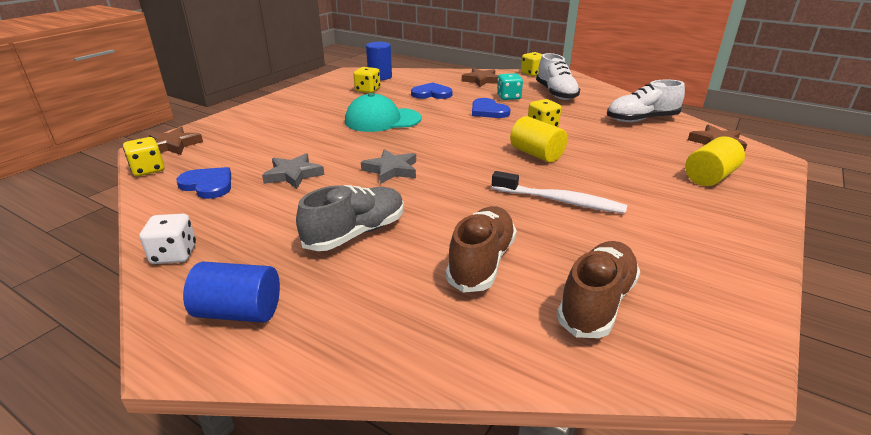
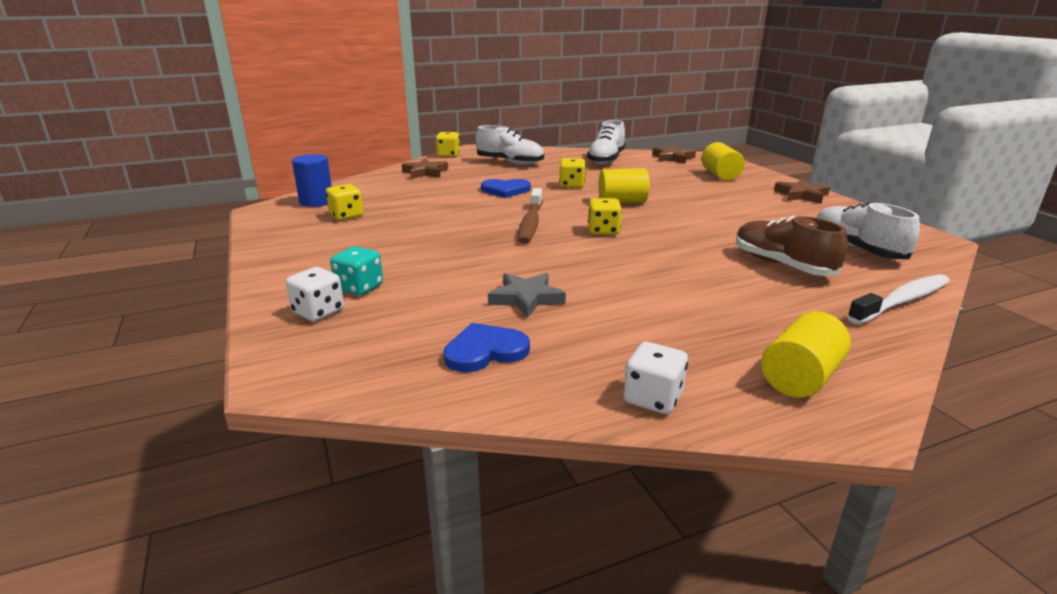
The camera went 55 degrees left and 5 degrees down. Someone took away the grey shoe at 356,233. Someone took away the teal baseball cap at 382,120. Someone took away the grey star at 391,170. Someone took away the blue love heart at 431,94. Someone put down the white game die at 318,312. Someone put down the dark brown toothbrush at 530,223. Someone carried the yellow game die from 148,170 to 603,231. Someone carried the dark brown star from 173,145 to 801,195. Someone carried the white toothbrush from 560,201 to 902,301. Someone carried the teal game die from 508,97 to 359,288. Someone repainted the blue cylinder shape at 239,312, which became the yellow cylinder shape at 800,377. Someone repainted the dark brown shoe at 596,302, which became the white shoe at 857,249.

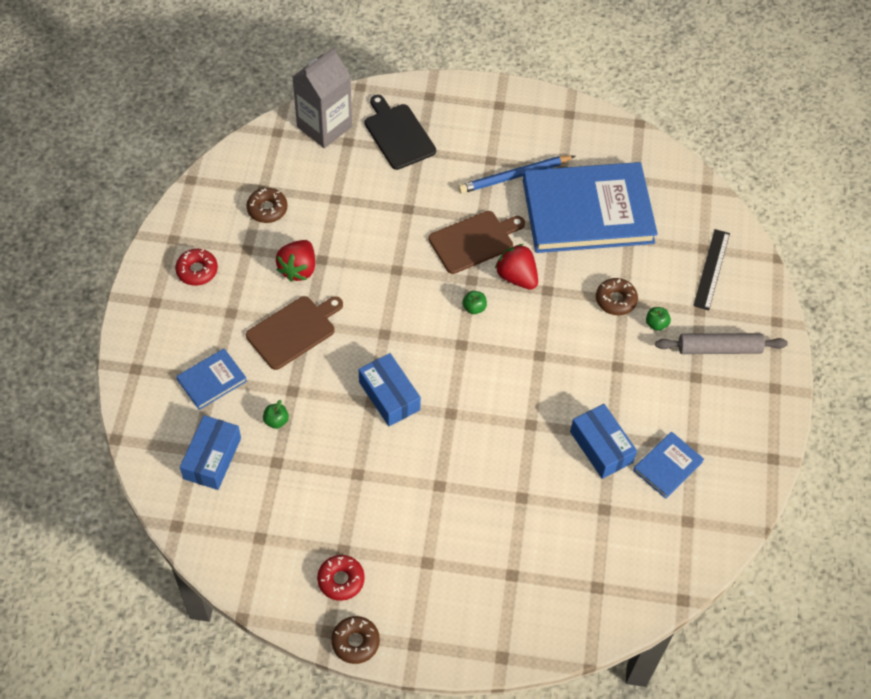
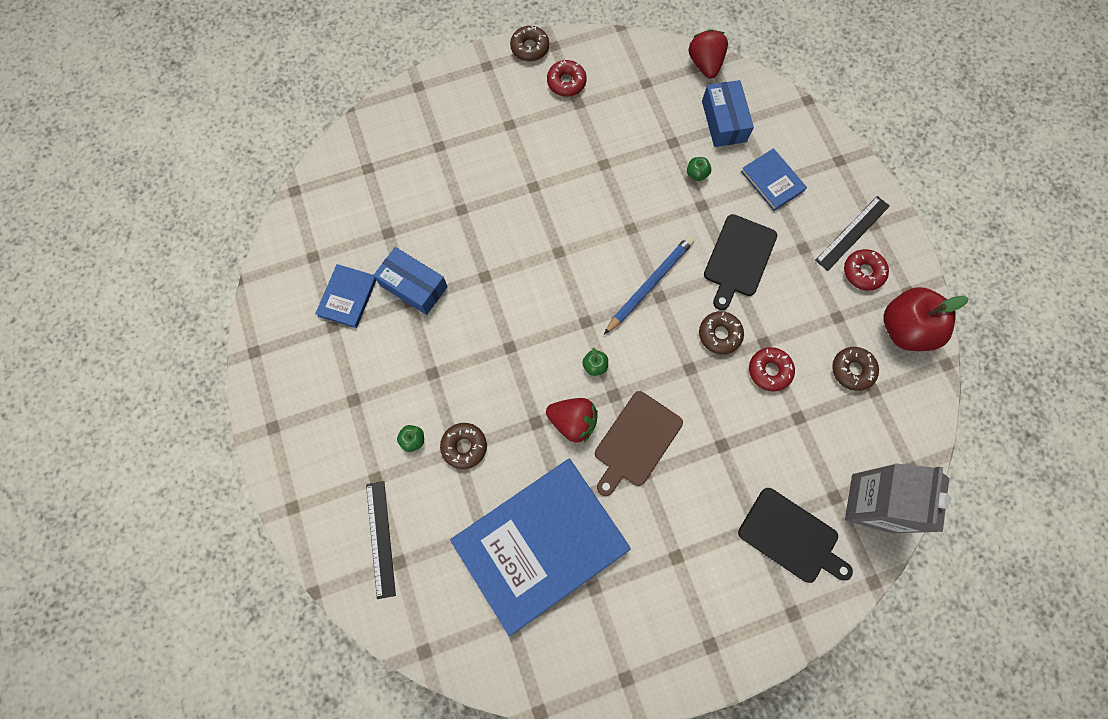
The camera went 155 degrees right and 15 degrees up. Someone took away the blue parcel at 389,396. Someone took away the grey rolling pin at 719,349. Someone put down the dark brown glazed donut at 719,334. Someone put down the scarlet glazed donut at 769,371. Someone put down the jet-black straightedge at 852,233. Someone put down the scarlet toy apple at 904,329. Someone carried the scarlet berry from 298,269 to 705,64. Someone carried the blue pencil from 514,176 to 649,285. Someone repainted the dark brown bread board at 293,331, which became the jet-black bread board at 738,258. Someone rotated the blue hardback at 212,380 by 60 degrees counterclockwise.

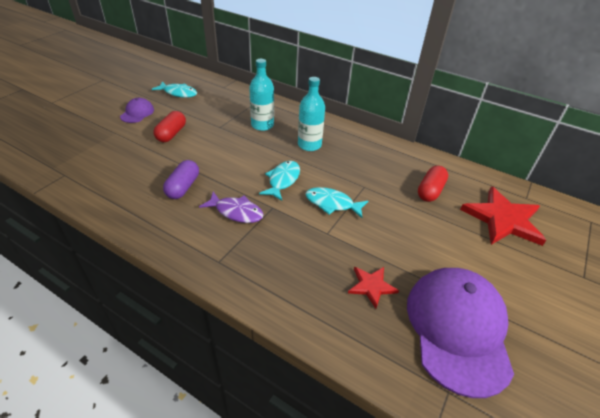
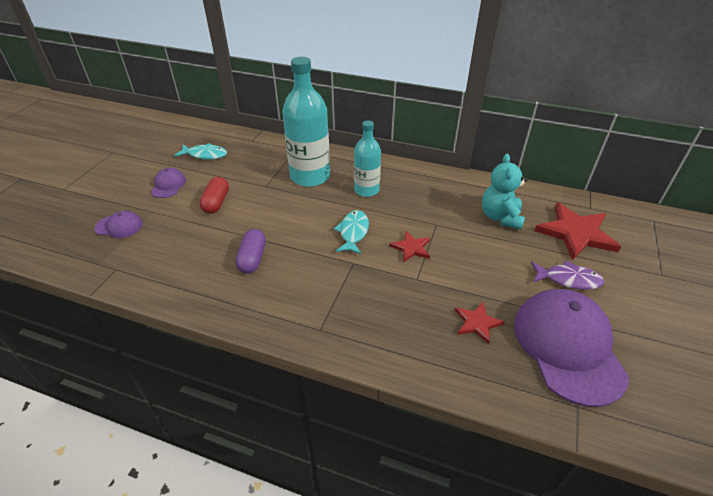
The camera went 10 degrees left and 0 degrees up. Someone put down the royal purple baseball cap at 119,226. Someone carried the royal purple fish from 236,212 to 568,279. Someone swapped the teal fish at 332,204 for the scarlet star at 411,248. Someone swapped the scarlet pill shape at 430,191 for the teal teddy at 500,217. Someone scaled the teal drink bottle at 262,125 by 1.63.

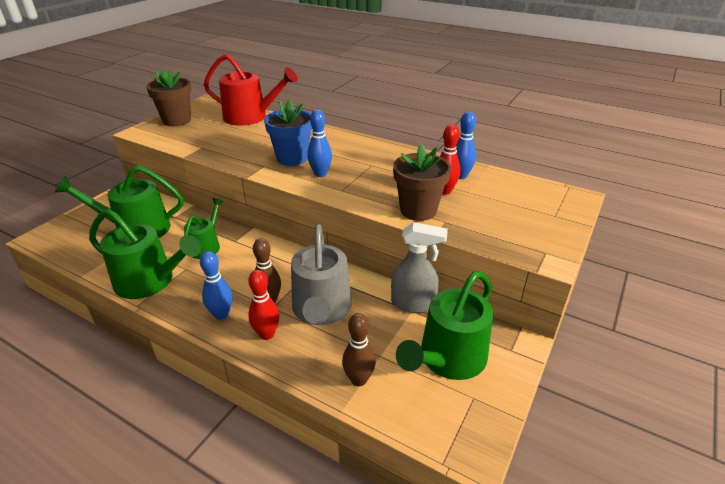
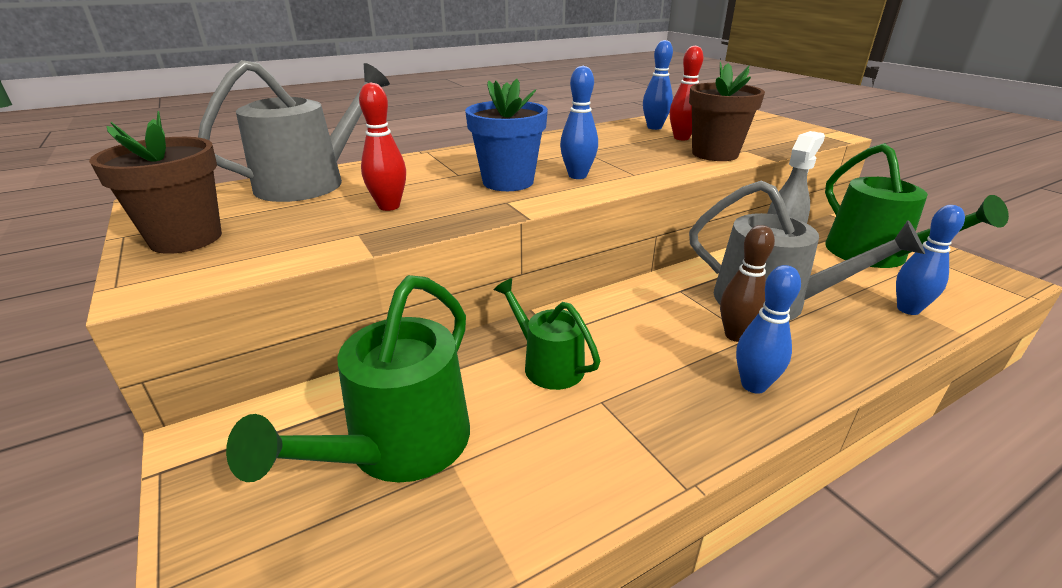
The camera went 60 degrees left and 5 degrees down. Someone took away the green watering can at 150,281. Someone carried the scarlet bowling pin from 267,334 to 389,206. Someone repainted the scarlet watering can at 250,117, which became the grey watering can at 310,182. Someone repainted the dark brown bowling pin at 359,379, which became the blue bowling pin at 908,309.

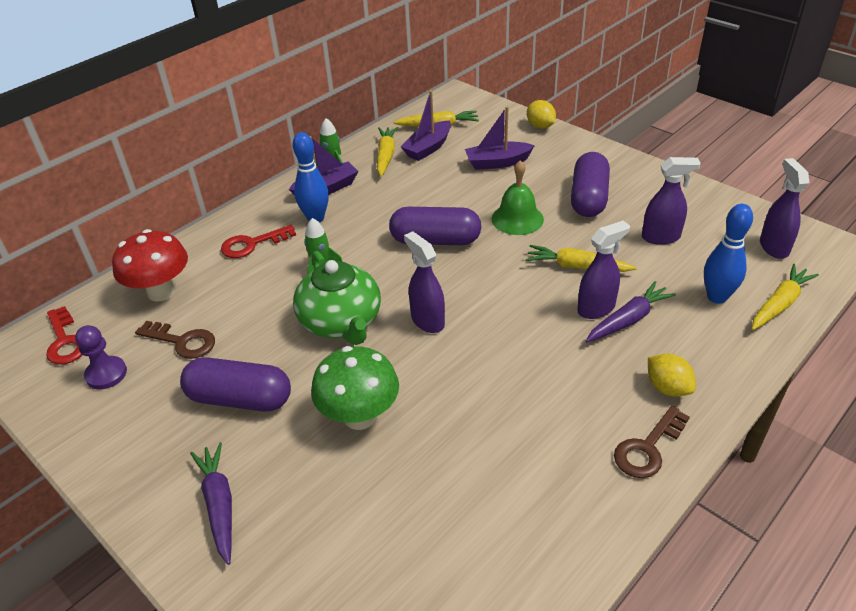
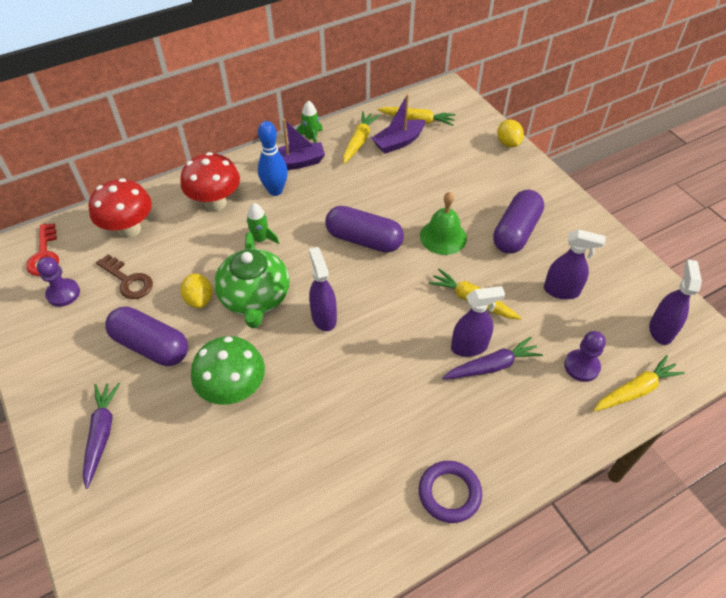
The camera went 15 degrees right and 10 degrees up. Someone took away the royal purple toy boat at 497,162. Someone carried the yellow toy lemon from 667,388 to 199,299. Someone swapped the scarlet key at 252,244 for the scarlet fungus at 215,203. Someone swapped the dark brown key at 648,448 for the royal purple ring at 449,493. Someone swapped the blue bowling pin at 717,297 for the royal purple pawn at 581,366.

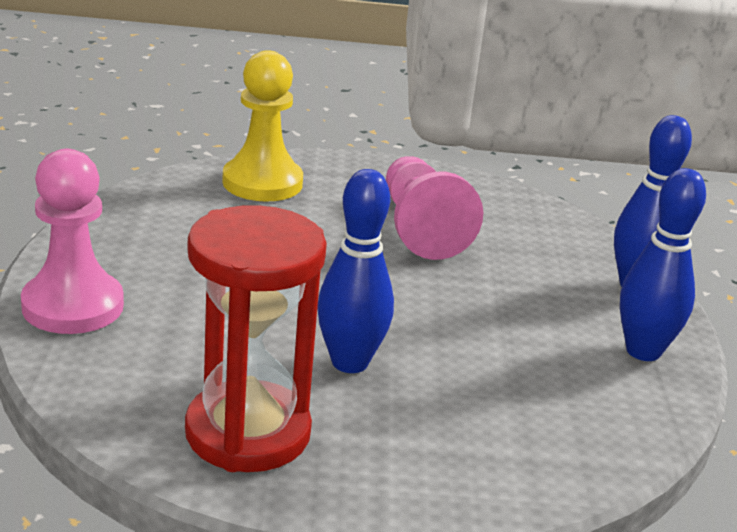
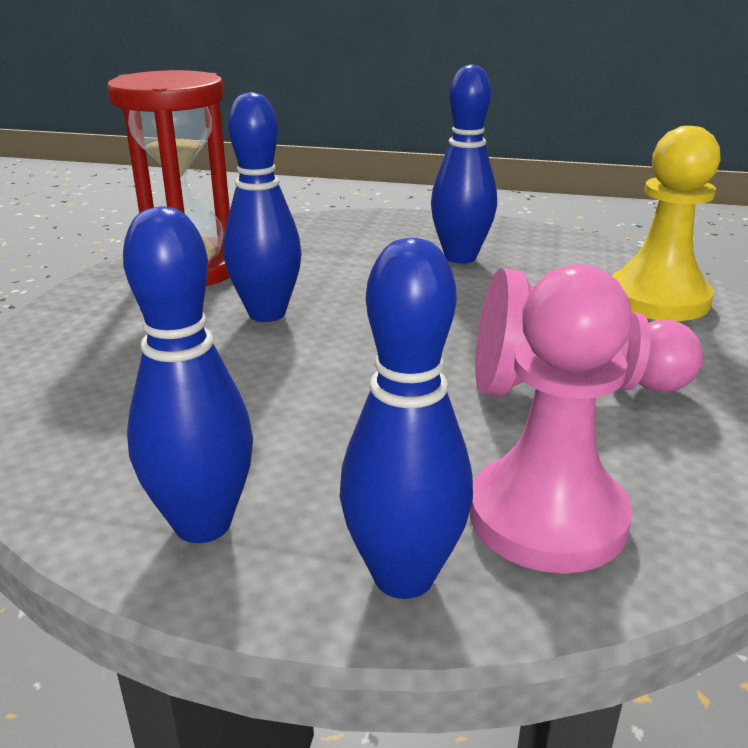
The camera went 105 degrees right and 0 degrees up. Someone put down the blue bowling pin at 460,257. Someone carried the pink pawn from 73,306 to 547,517.

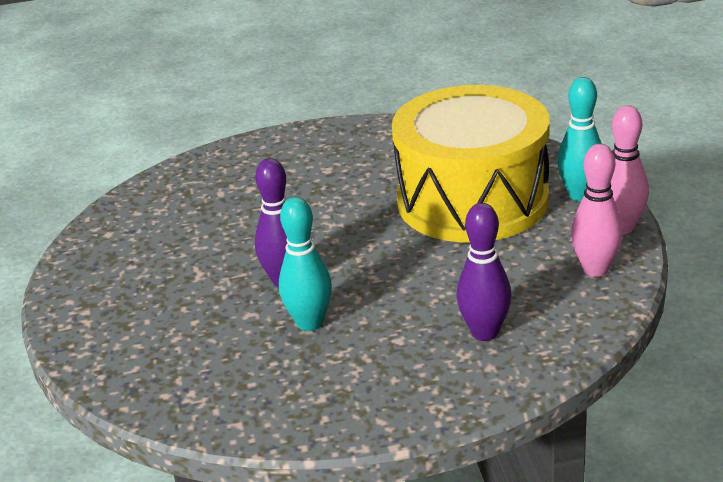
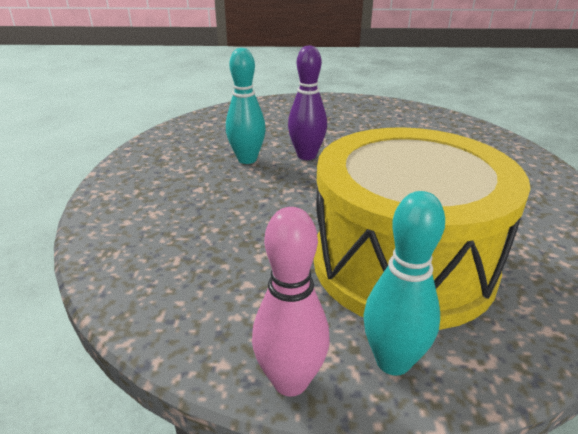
The camera went 100 degrees right and 0 degrees up. Someone took away the royal purple bowling pin at 484,332. Someone took away the pink bowling pin at 595,269.

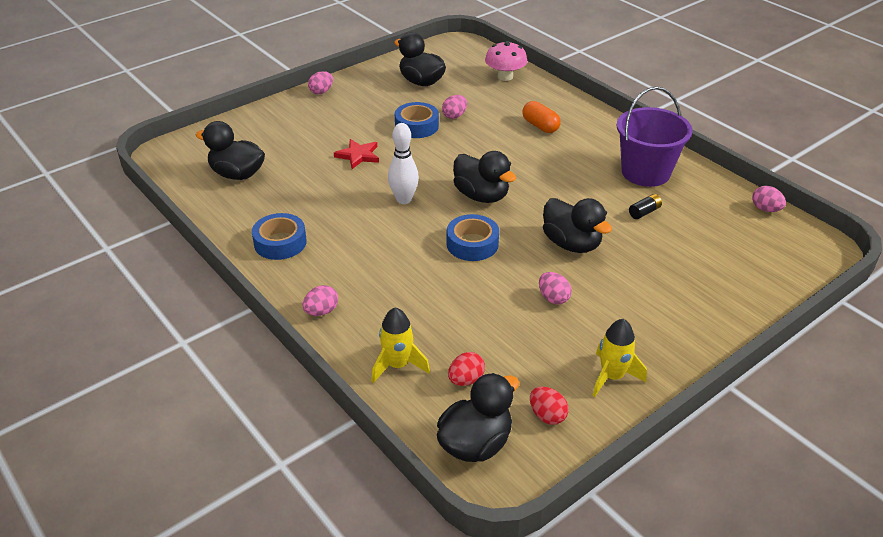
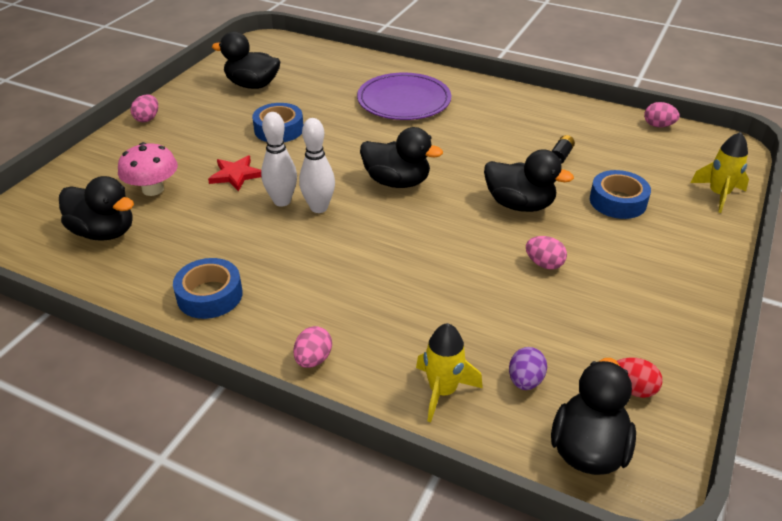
The camera went 25 degrees left and 0 degrees up. Someone took away the pink egg at 454,116. Someone took away the royal purple bucket at 645,172. Someone put down the white bowling pin at 282,201. Someone carried the blue roll of tape from 472,244 to 618,201. Someone carried the pink fungus from 505,77 to 153,189. Someone carried the yellow spaceship from 612,376 to 718,195. Someone swapped the bright orange pill shape at 540,126 for the royal purple plate at 404,100. Someone repainted the scarlet egg at 466,380, which became the royal purple egg at 525,381. Someone rotated the jet-black rubber duck at 237,174 by 150 degrees counterclockwise.

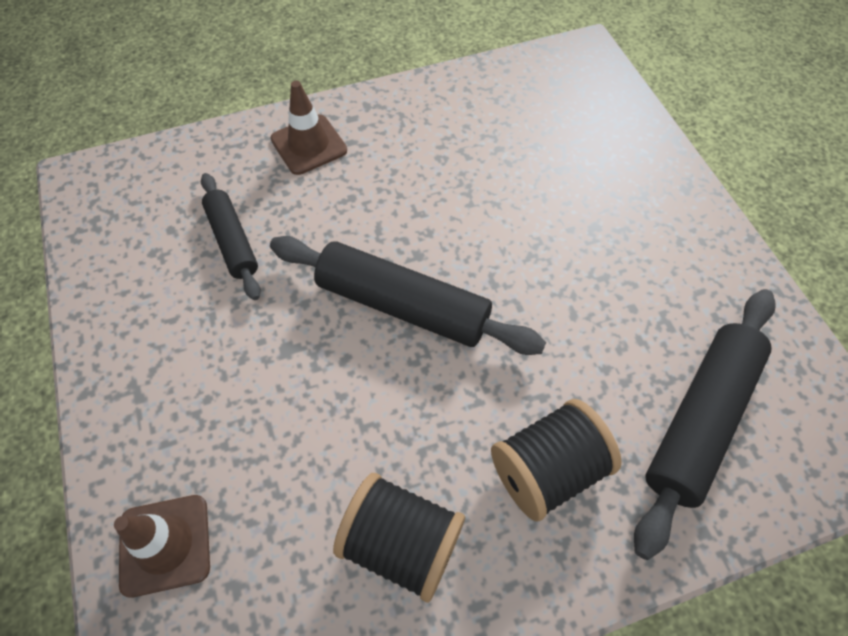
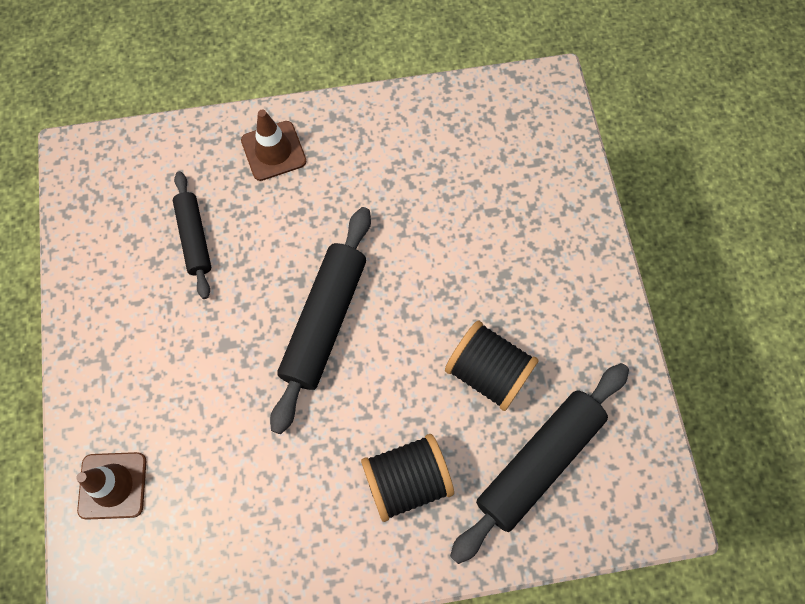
The camera went 10 degrees right and 10 degrees up. Someone carried the jet-black spool from 401,543 to 487,372. Someone rotated the jet-black rolling pin at 403,305 by 75 degrees clockwise.

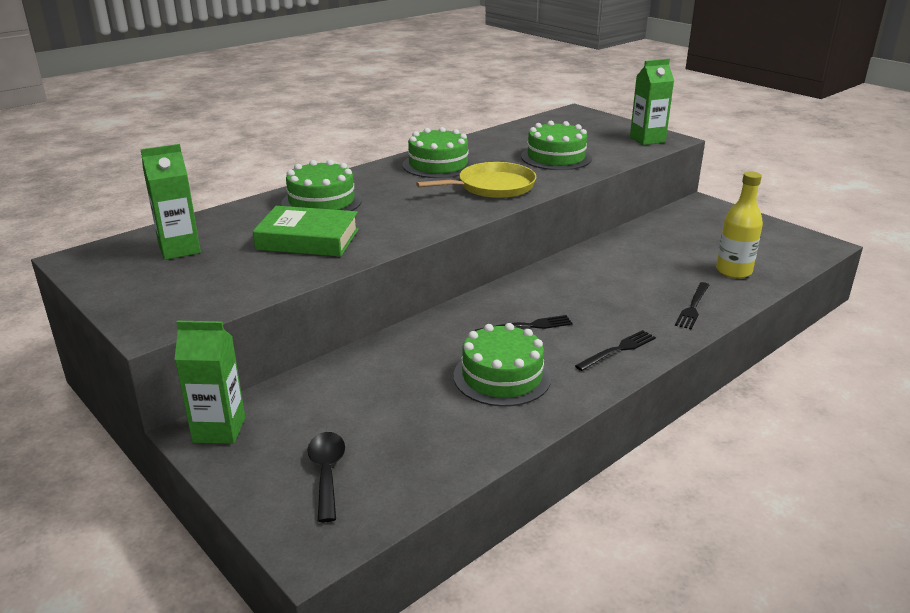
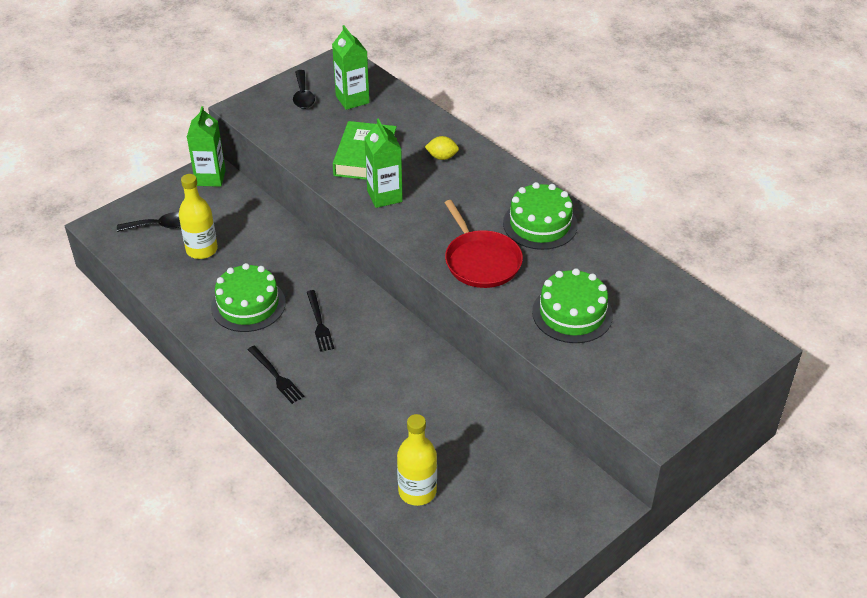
The camera went 90 degrees right and 15 degrees up. Someone took away the jet-black fork at 693,307. Someone put down the yellow drink bottle at 202,250. Someone put down the jet-black teaspoon at 303,95. Someone carried the green milk carton from 647,139 to 384,196. Someone swapped the green cake at 321,202 for the yellow toy lemon at 442,157. Someone repainted the yellow pan at 492,187, which became the scarlet pan at 481,261.

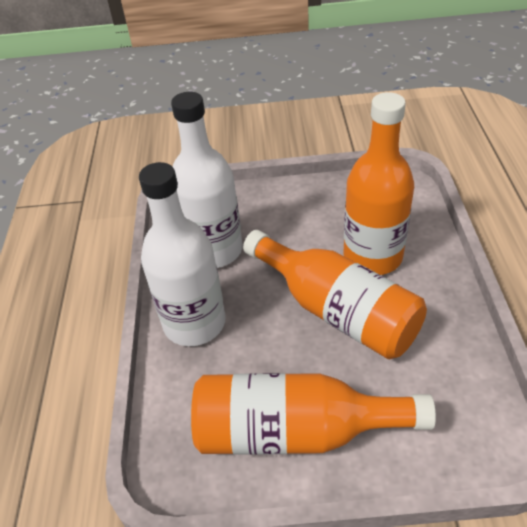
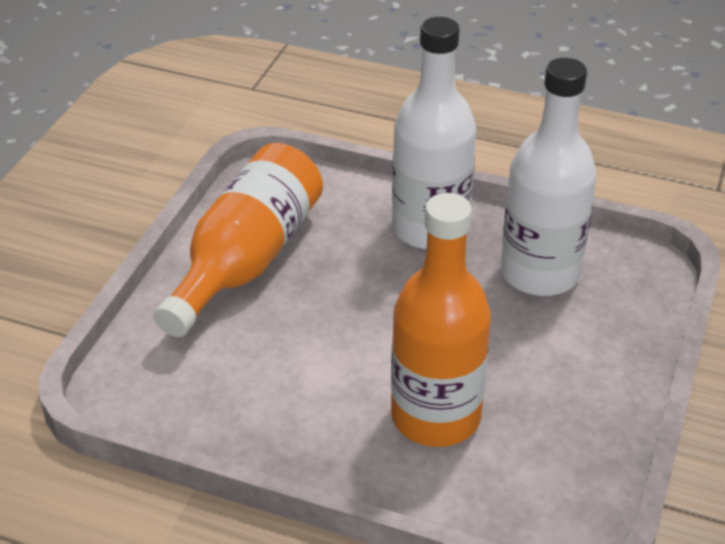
The camera went 110 degrees right and 5 degrees down. Someone took away the bright orange drink bottle at 337,310.

